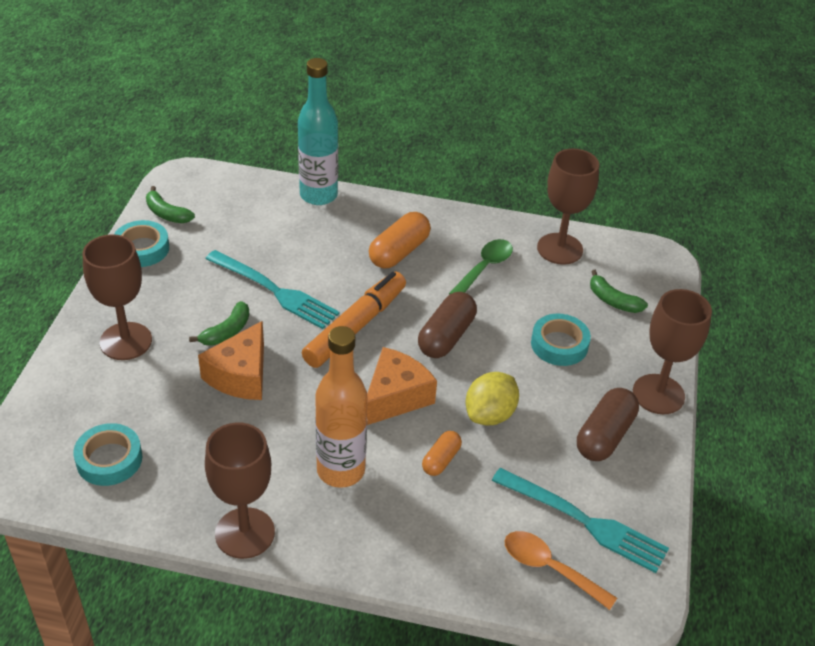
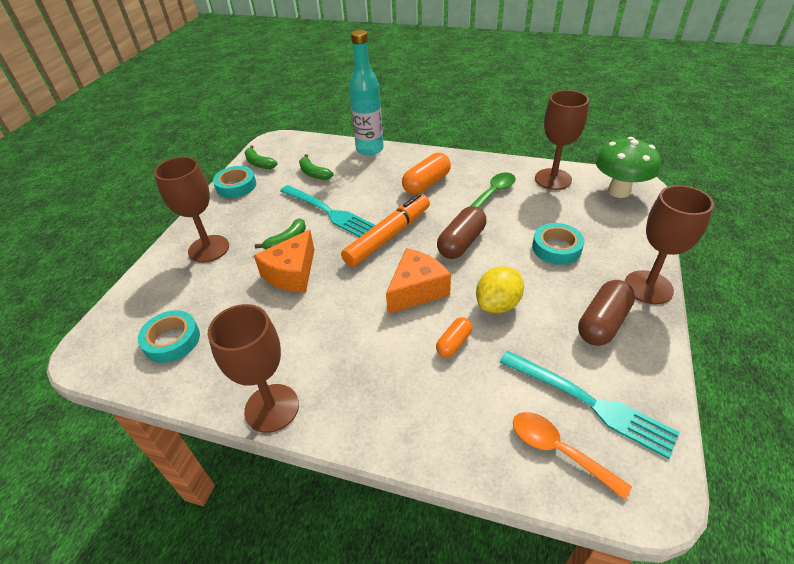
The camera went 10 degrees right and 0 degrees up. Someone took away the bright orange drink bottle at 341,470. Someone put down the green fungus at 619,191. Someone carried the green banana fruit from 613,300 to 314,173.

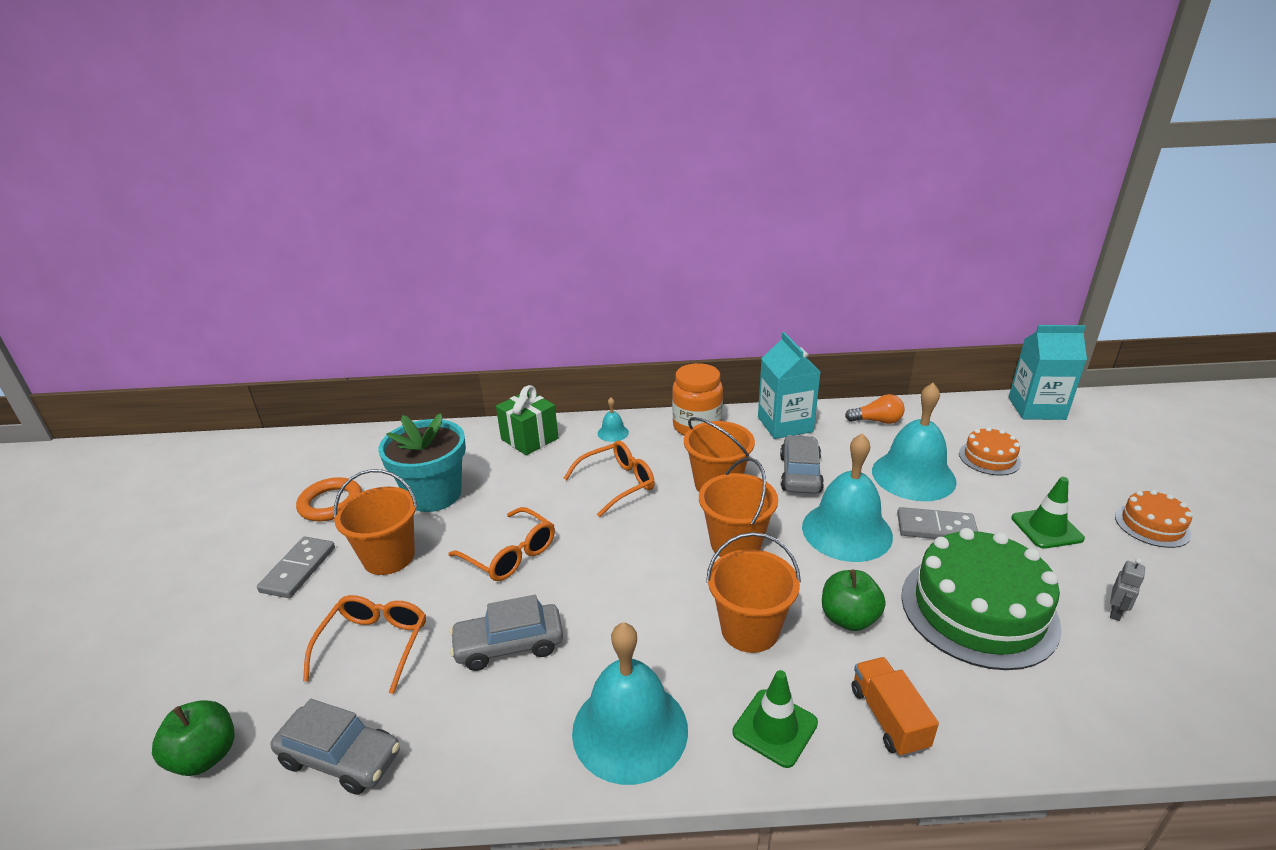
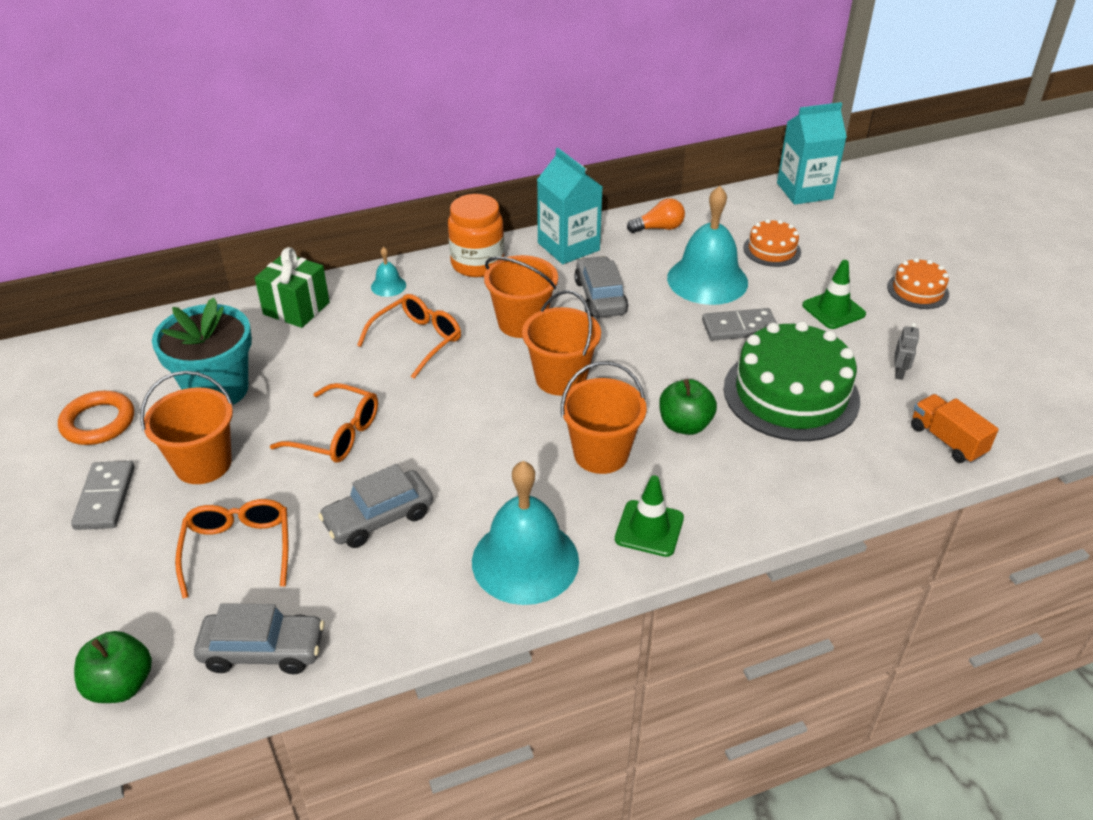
The camera went 20 degrees left and 10 degrees up. Someone took away the teal hand bell at 846,531. Someone carried the bright orange toy truck from 888,718 to 947,440.

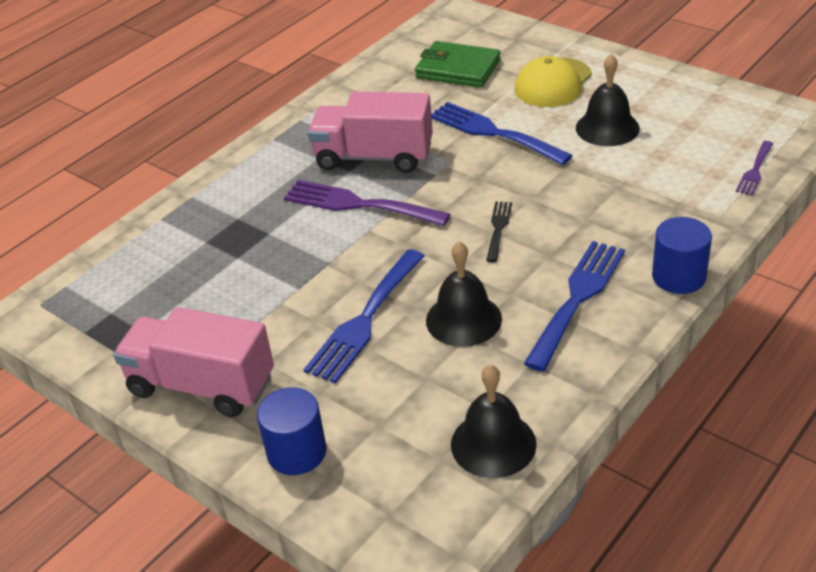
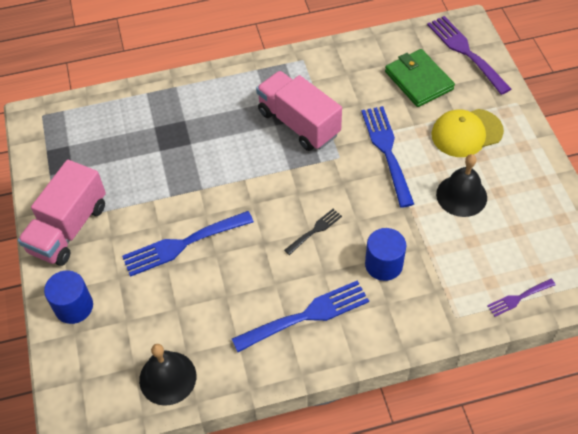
The camera went 35 degrees right and 15 degrees up. Someone took away the jet-black hand bell at 463,319. Someone carried the royal purple fork from 358,204 to 465,52. Someone carried the blue cylinder shape from 678,277 to 383,264. Someone rotated the pink toy truck at 201,385 by 120 degrees counterclockwise.

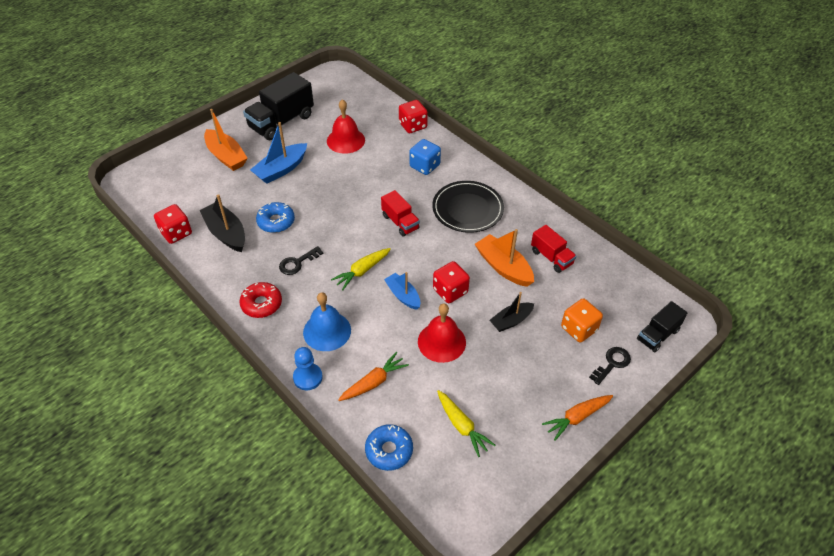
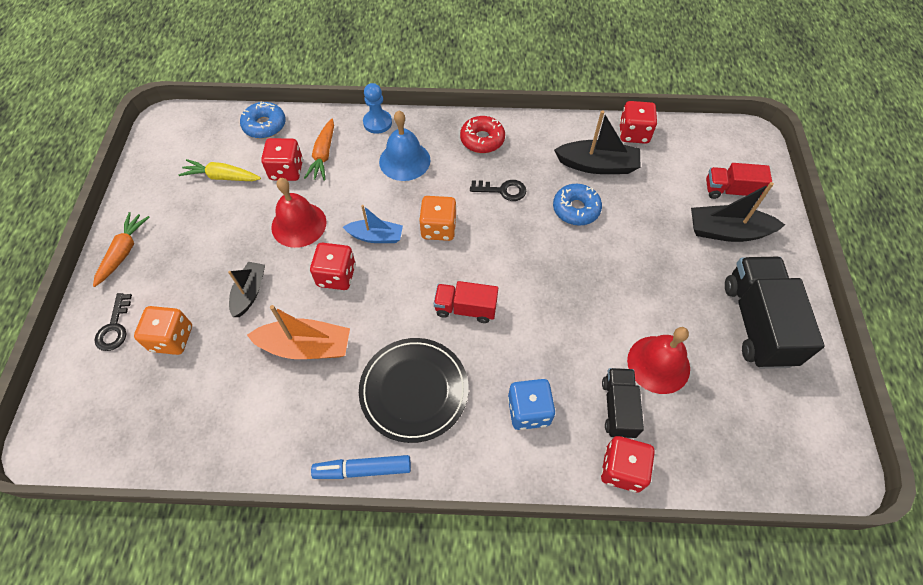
The camera went 135 degrees right and 10 degrees up. Someone took away the blue toy boat at 281,169. Someone put down the scarlet game die at 286,170. Someone put down the blue marker at 363,469. Someone carried the scarlet toy truck from 551,257 to 730,191. Someone carried the jet-black toy truck from 657,335 to 618,408. Someone swapped the yellow root vegetable at 362,271 for the bright orange game die at 438,228. Someone repainted the bright orange toy boat at 226,156, which became the jet-black toy boat at 727,231. Someone rotated the jet-black key at 297,263 by 90 degrees clockwise.

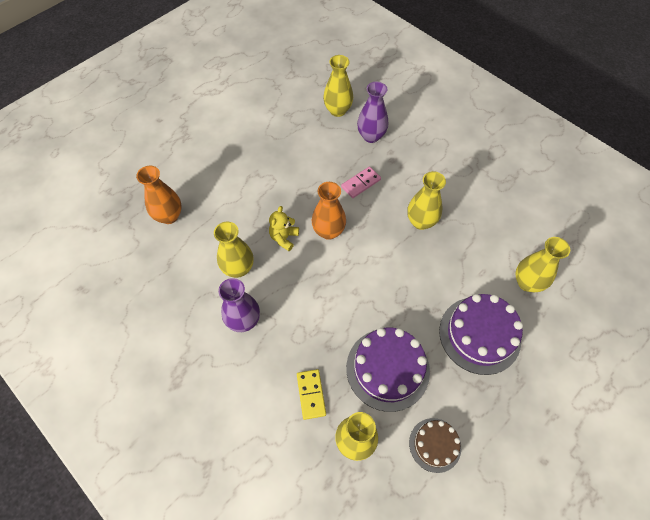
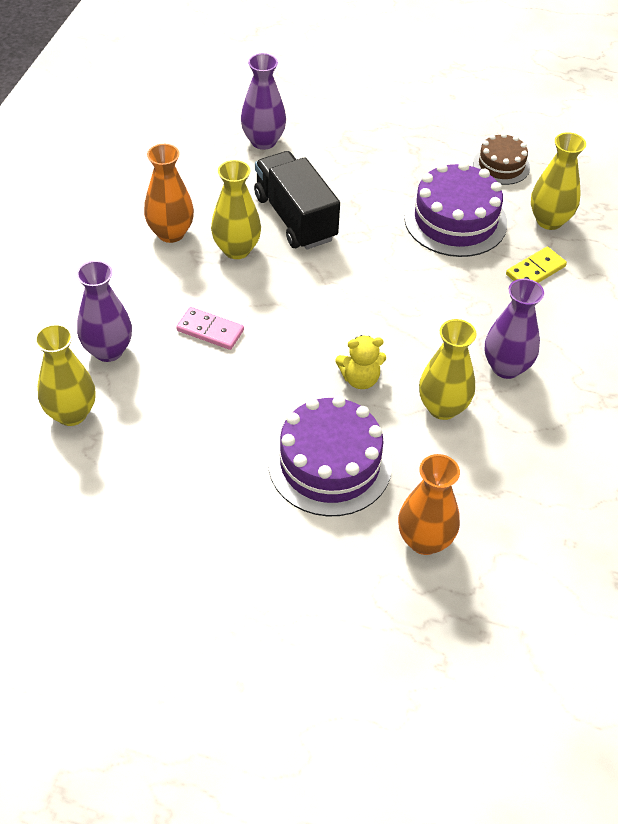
The camera went 120 degrees left and 10 degrees down. Someone put down the jet-black toy truck at 295,218. Someone carried the bright orange vase from 328,231 to 171,233. Someone carried the royal purple cake from 479,335 to 330,464. Someone repainted the yellow vase at 527,282, which became the royal purple vase at 263,141.

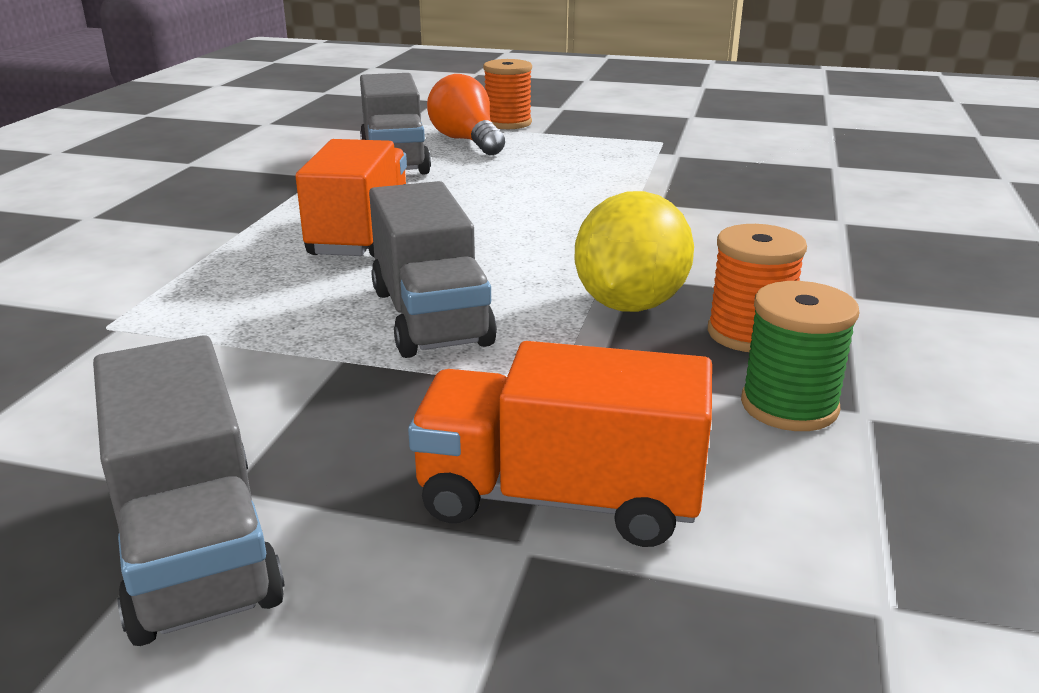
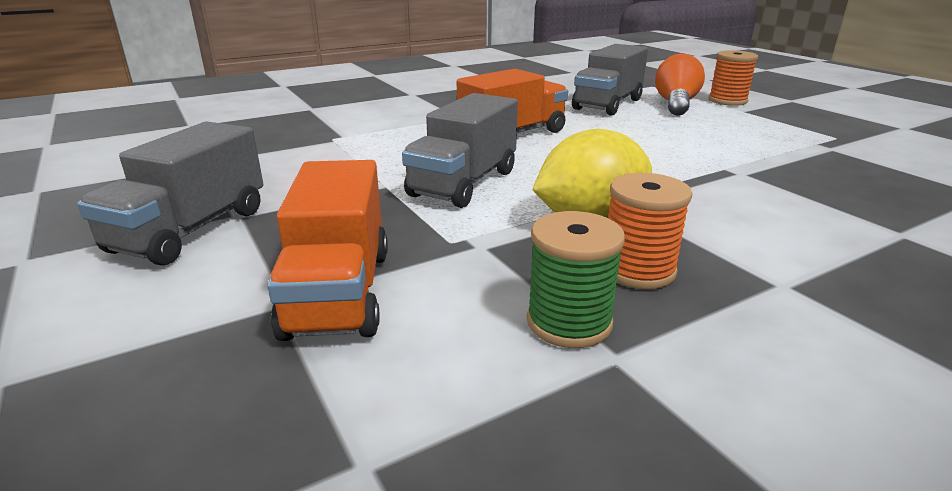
The camera went 45 degrees right and 0 degrees up. Someone rotated the bright orange toy truck at 559,498 by 150 degrees counterclockwise.

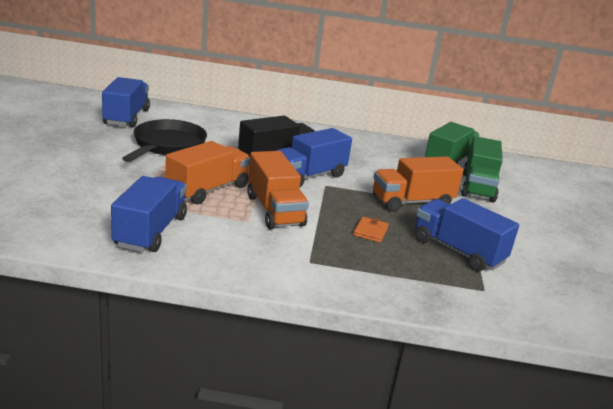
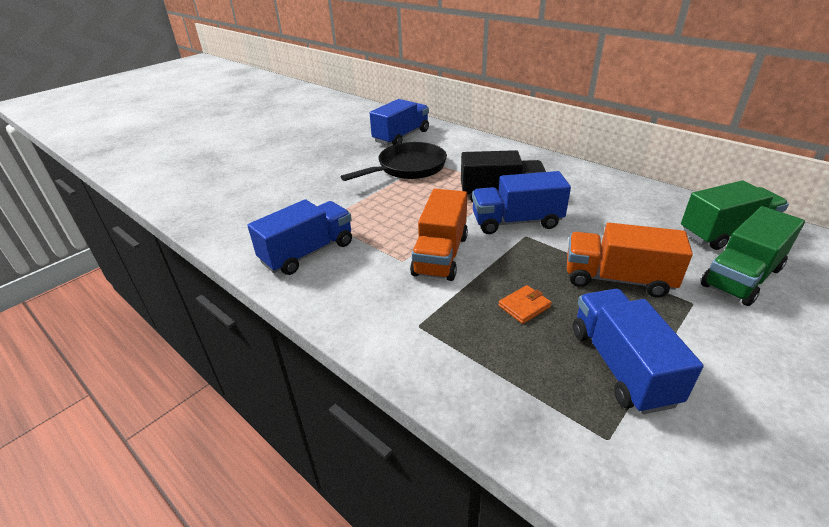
The camera went 40 degrees right and 10 degrees up. Someone took away the bright orange toy truck at 208,190.

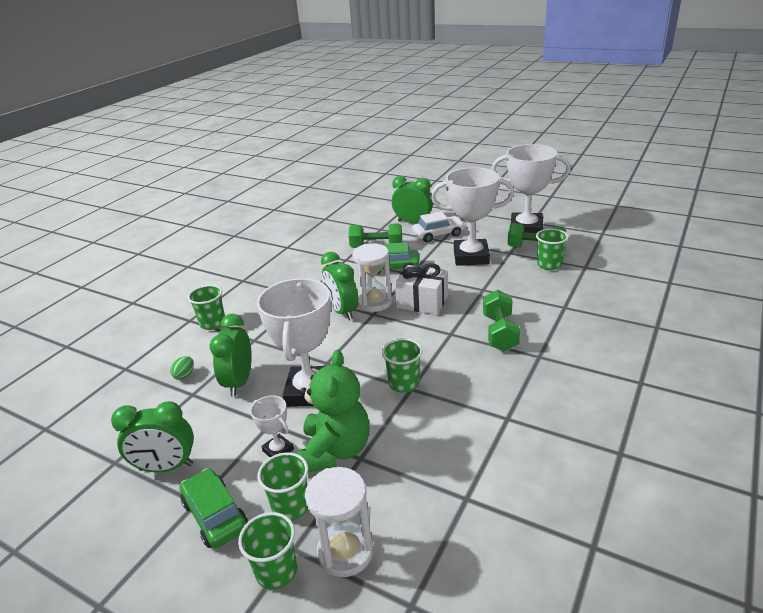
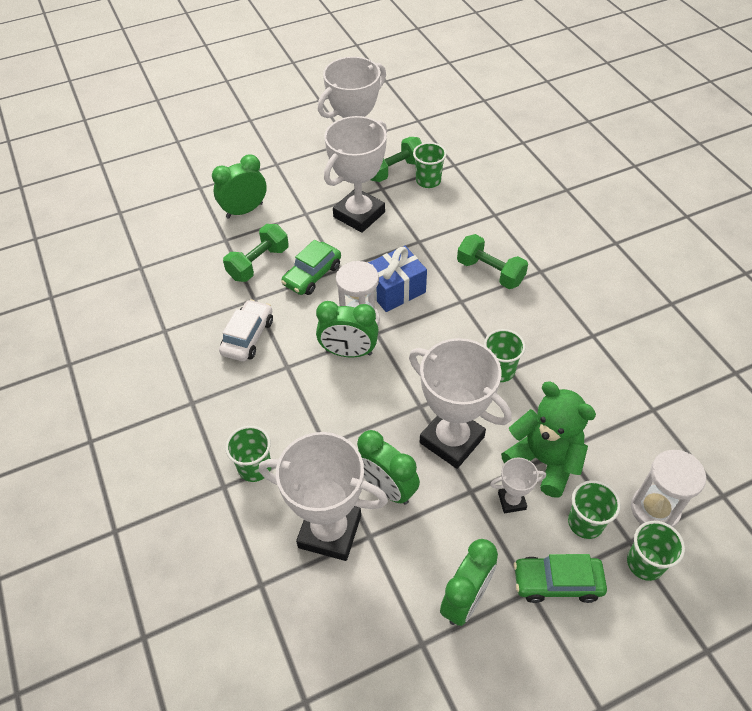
The camera went 55 degrees left and 20 degrees up. Someone carried the white toy car from 438,234 to 248,337. Someone swapped the green egg at 184,375 for the white trophy at 330,531. Someone repainted the white present at 422,302, which became the blue present at 395,290.

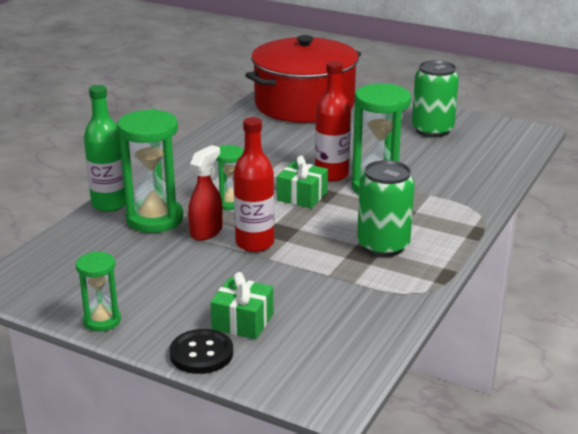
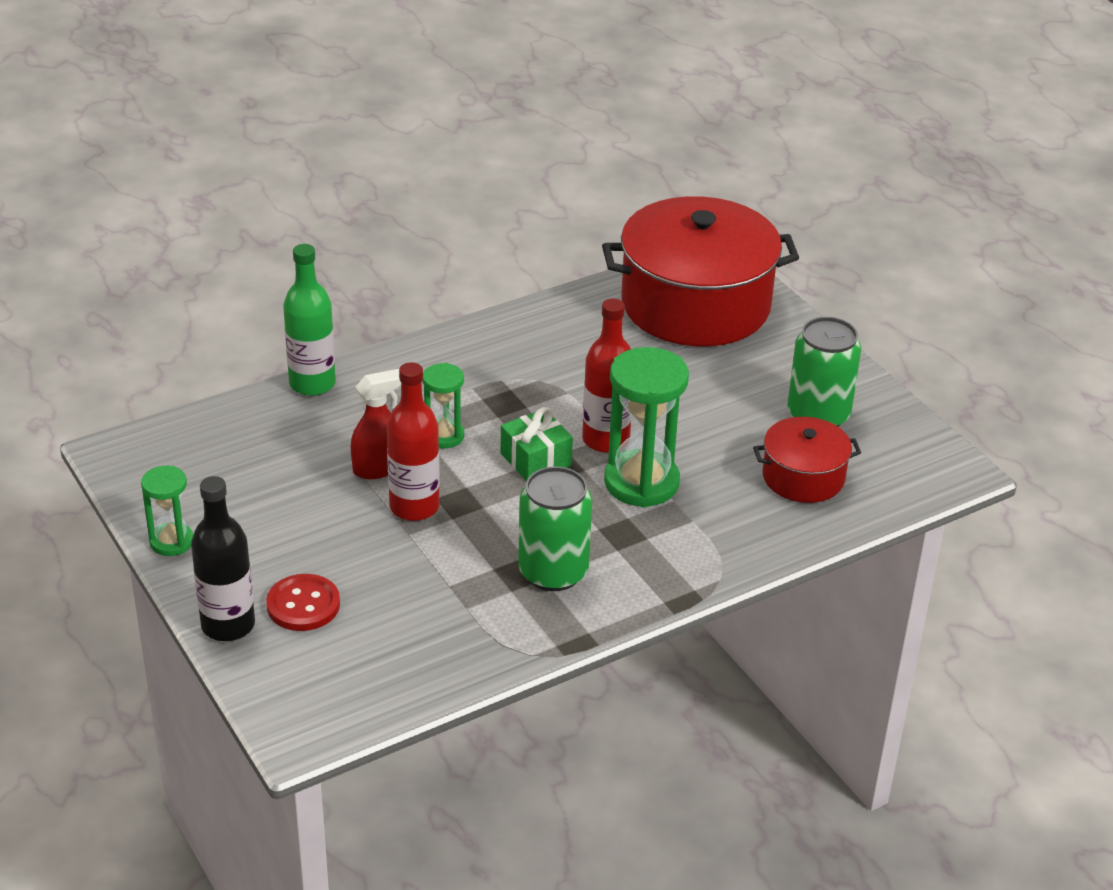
The camera went 30 degrees right and 10 degrees up. Someone took away the green sandglass at 155,219. Someone put down the scarlet stockpot at 803,477. Someone swapped the jet-black shirt button at 201,353 for the jet-black drink bottle at 228,625. Someone swapped the green present at 243,321 for the scarlet shirt button at 303,605.

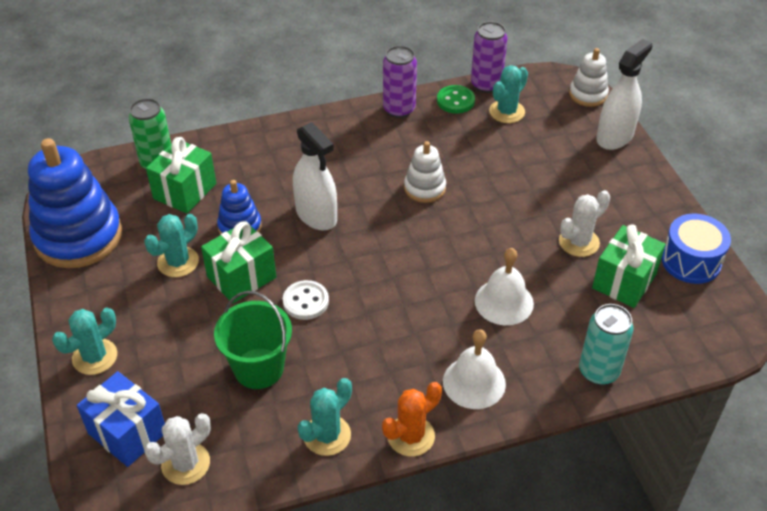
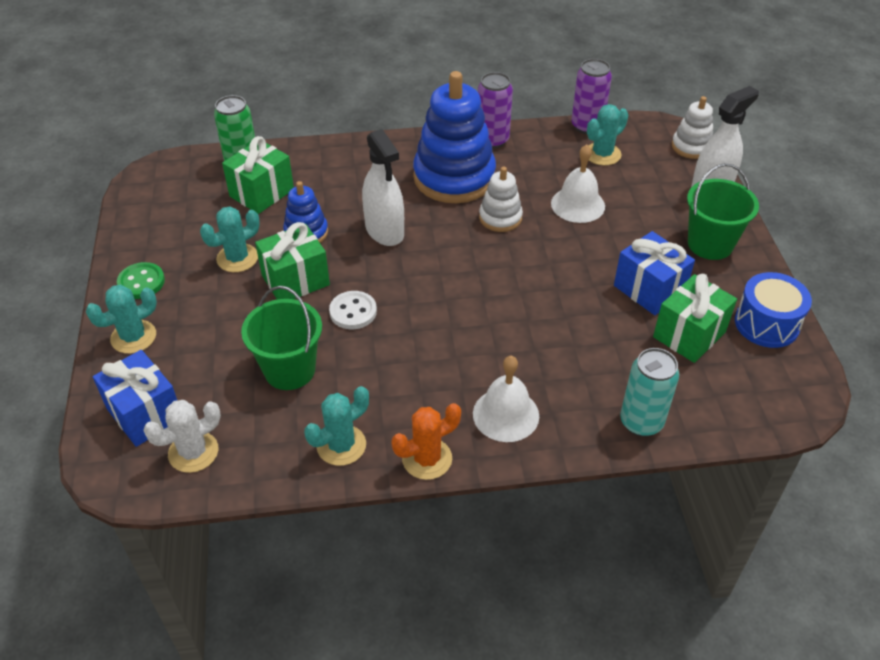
The camera went 10 degrees right and 0 degrees up. Someone put down the green bucket at 710,244. Someone carried the blue stacking rings from 78,236 to 454,177. Someone carried the green shirt button from 455,101 to 141,282. Someone carried the white hand bell from 504,302 to 578,204. Someone swapped the white saguaro cactus at 579,242 for the blue present at 649,289.

